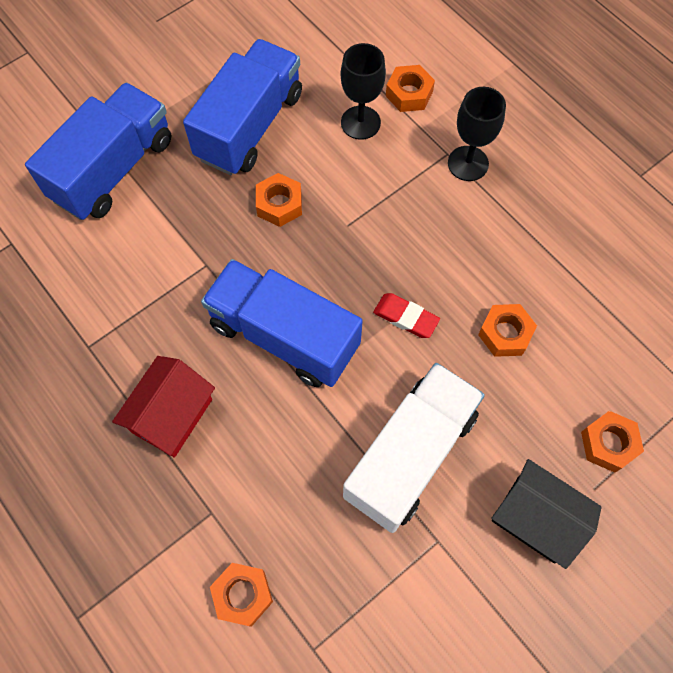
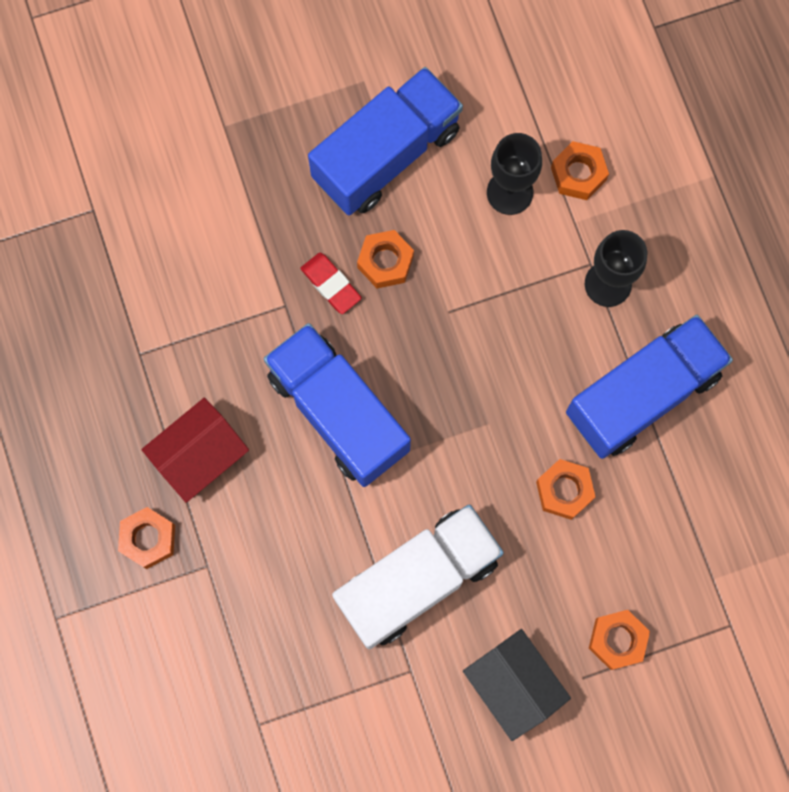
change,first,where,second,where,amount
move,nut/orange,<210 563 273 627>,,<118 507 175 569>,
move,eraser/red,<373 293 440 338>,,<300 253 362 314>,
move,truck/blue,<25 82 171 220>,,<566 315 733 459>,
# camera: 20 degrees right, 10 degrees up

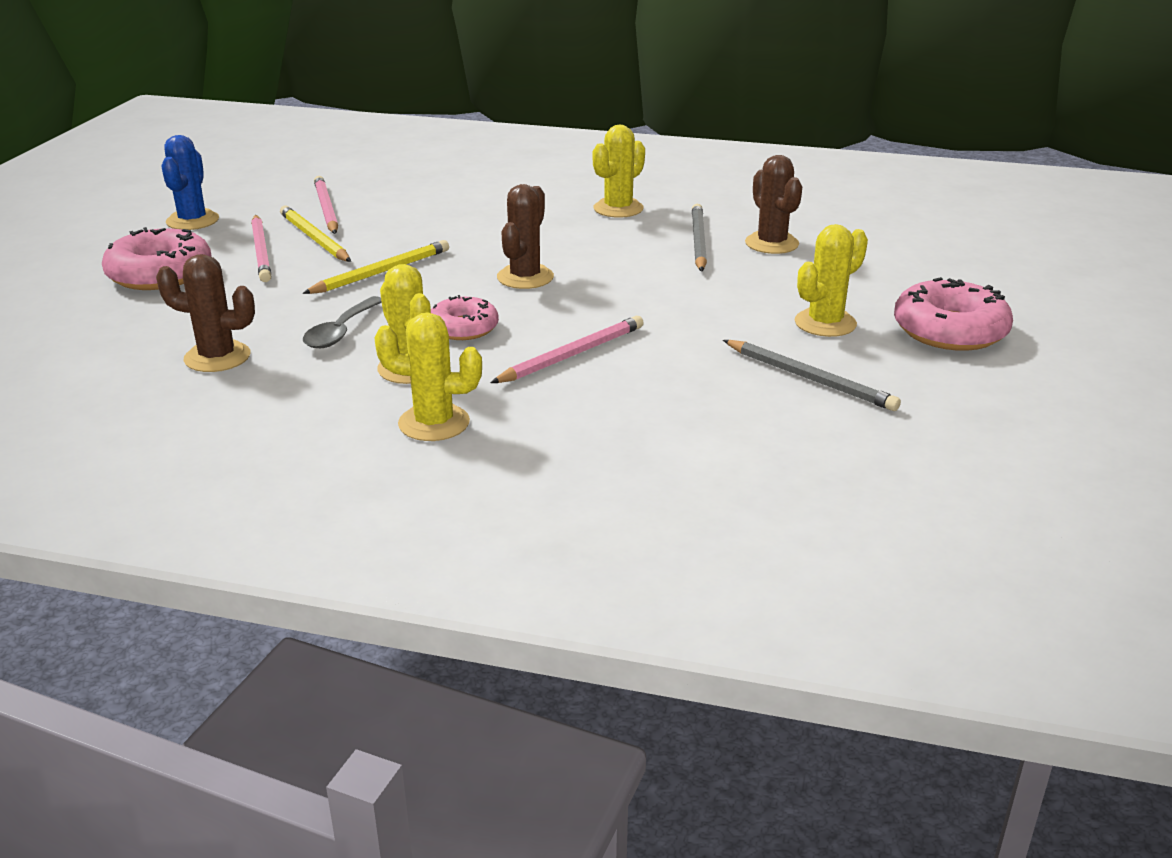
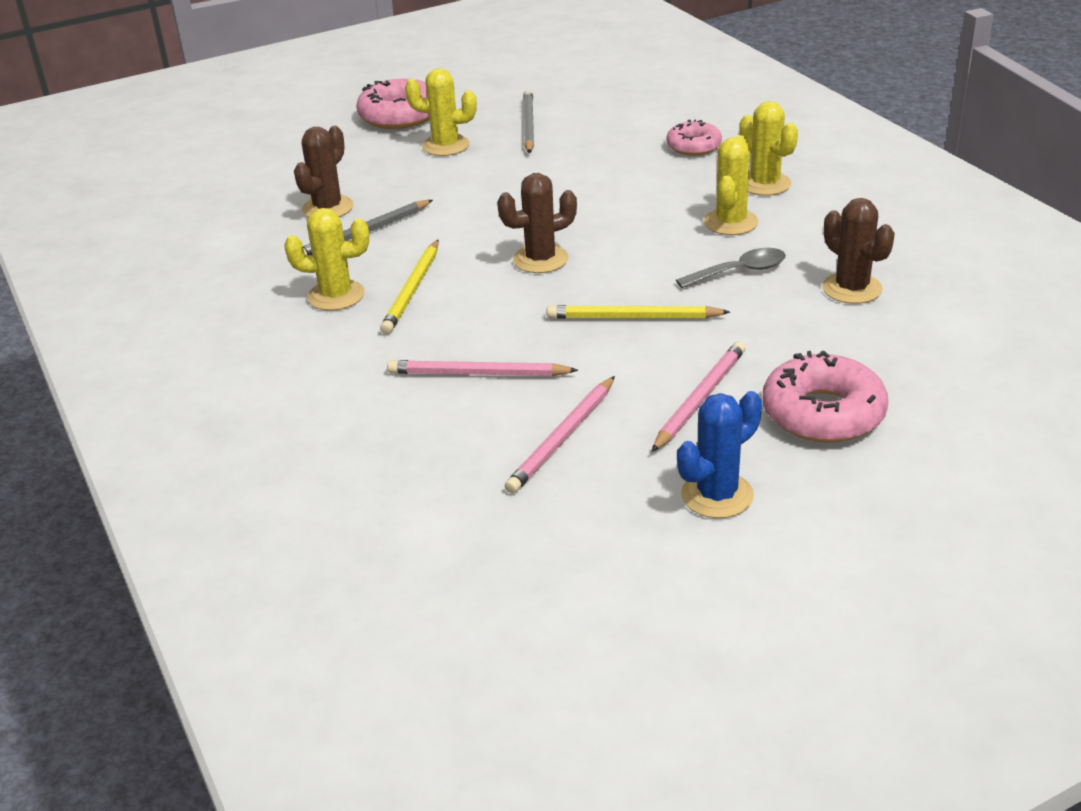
change,first,where,second,where,amount
move,pencil/yellow,<280 205 351 262>,,<380 240 439 334>,
move,pencil/pink,<491 316 643 383>,,<387 360 578 376>,
move,donut/pink,<431 295 499 340>,,<666 119 722 156>,
# camera: 130 degrees left, 5 degrees up

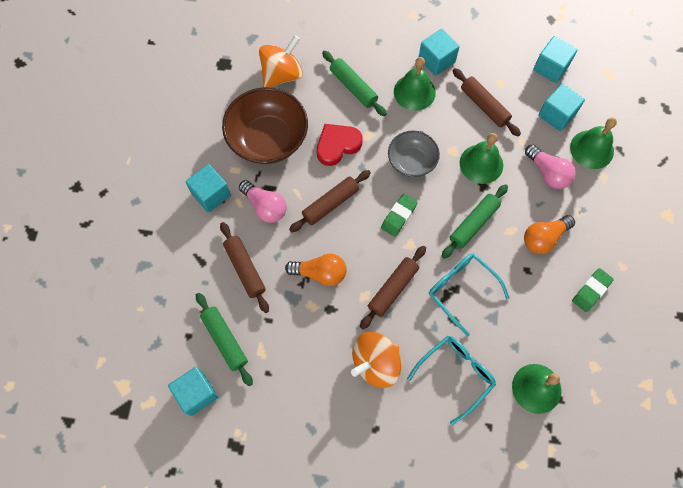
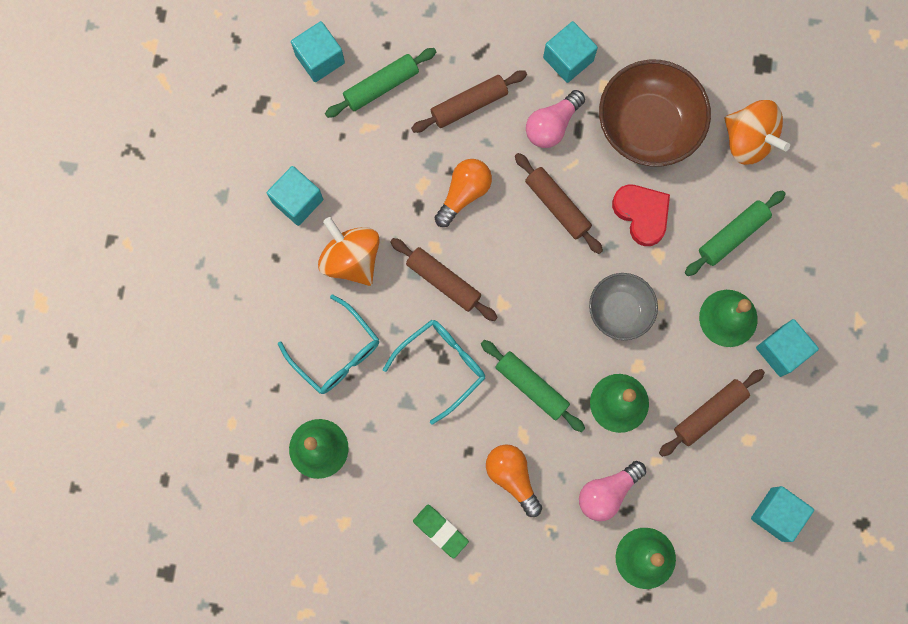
change,first,where,second,where,amount
move,cube/turquoise,<538 83 585 131>,,<267 166 323 226>,
rotate,light bulb/orange,<285 254 347 286>,,<435 159 492 227>,150 degrees counterclockwise
delete,eraser/green,<381 194 418 237>,,,
# camera: 90 degrees right, 10 degrees up

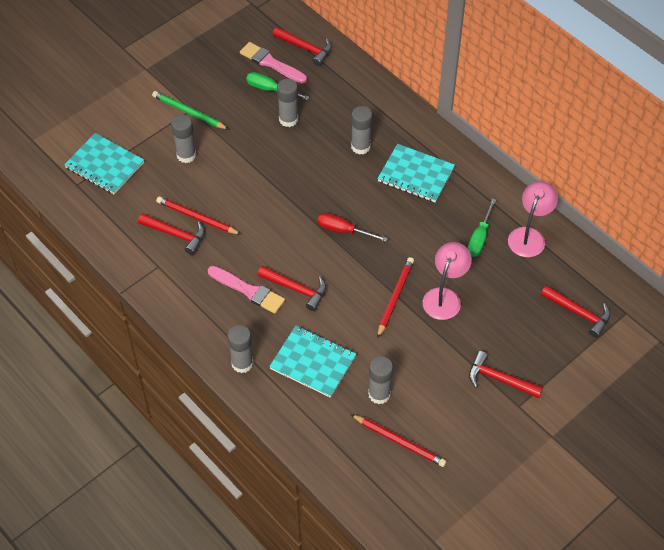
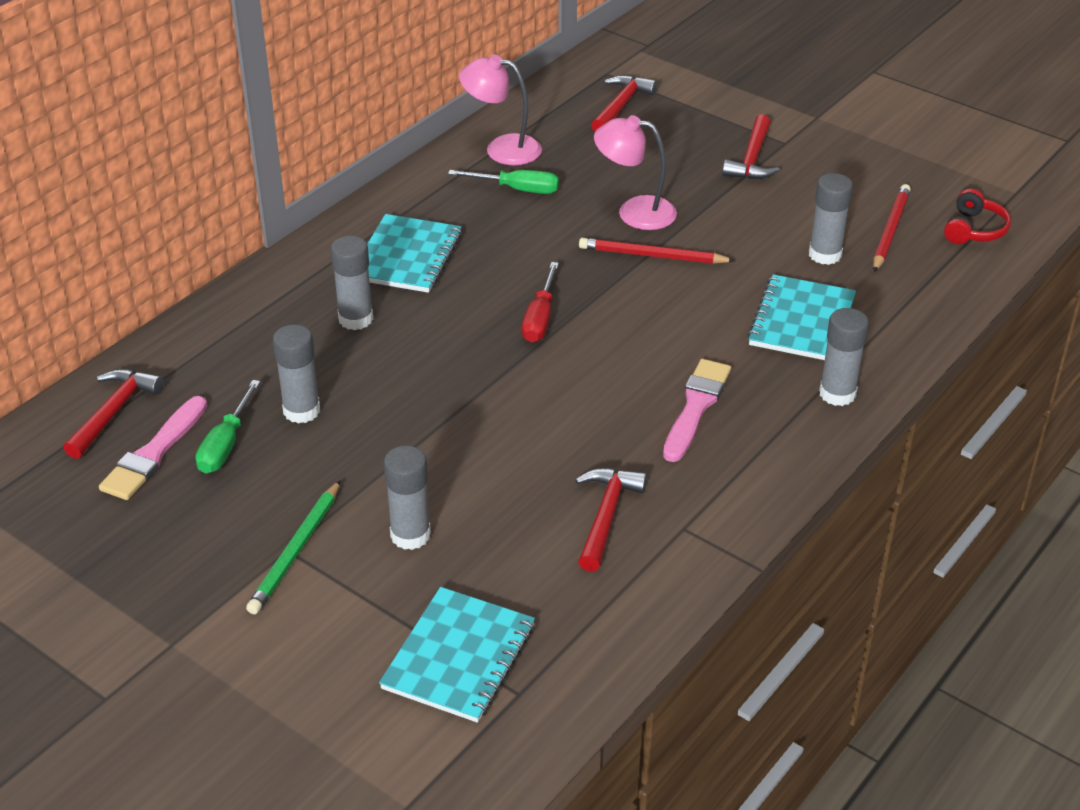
change,first,where,second,where,amount
insert,,,headphones/red,<944 189 1011 244>,
delete,pencil/red,<156 196 241 235>,,,
delete,hammer/red,<257 266 326 311>,,,
# camera: 100 degrees left, 15 degrees down

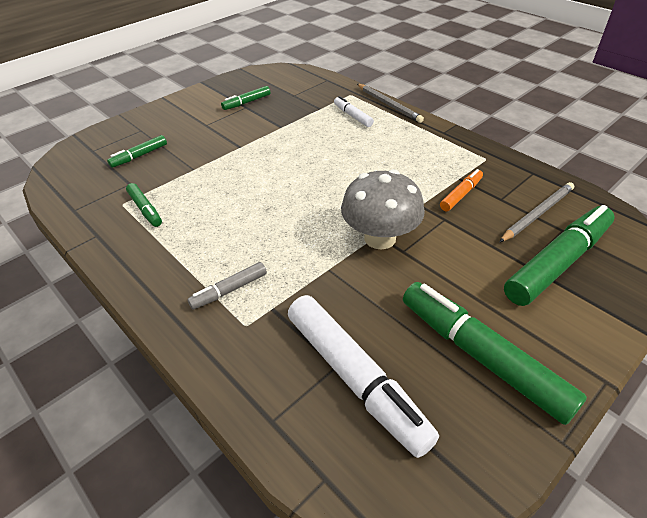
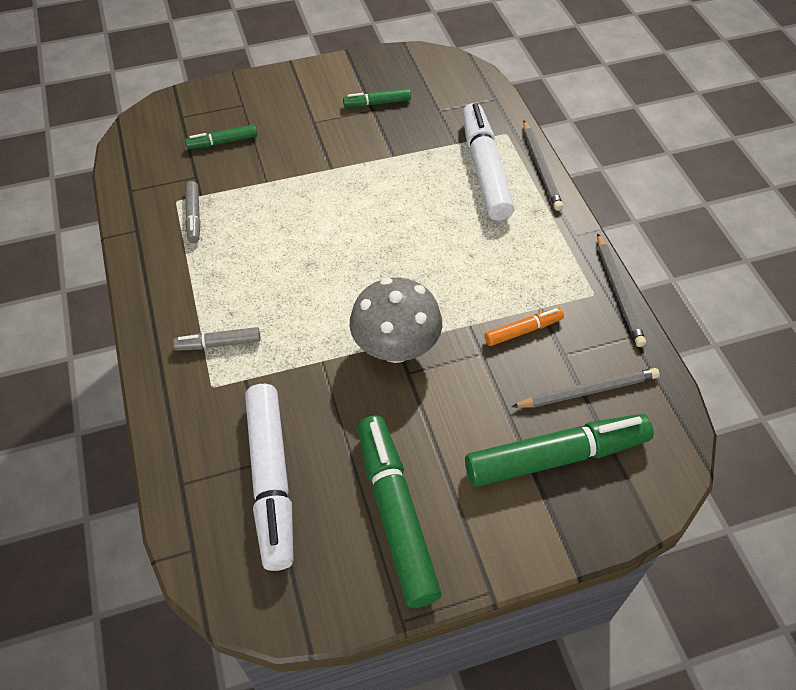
change,first,where,second,where,amount
recolor,marker/green,<126 183 162 227>,marker/grey,<185 181 200 243>,
resize,marker/white,<334 96 374 127>,,<462 103 514 221>,x2.04
insert,,,pencil/grey,<597 233 646 347>,
# camera: 25 degrees right, 10 degrees up

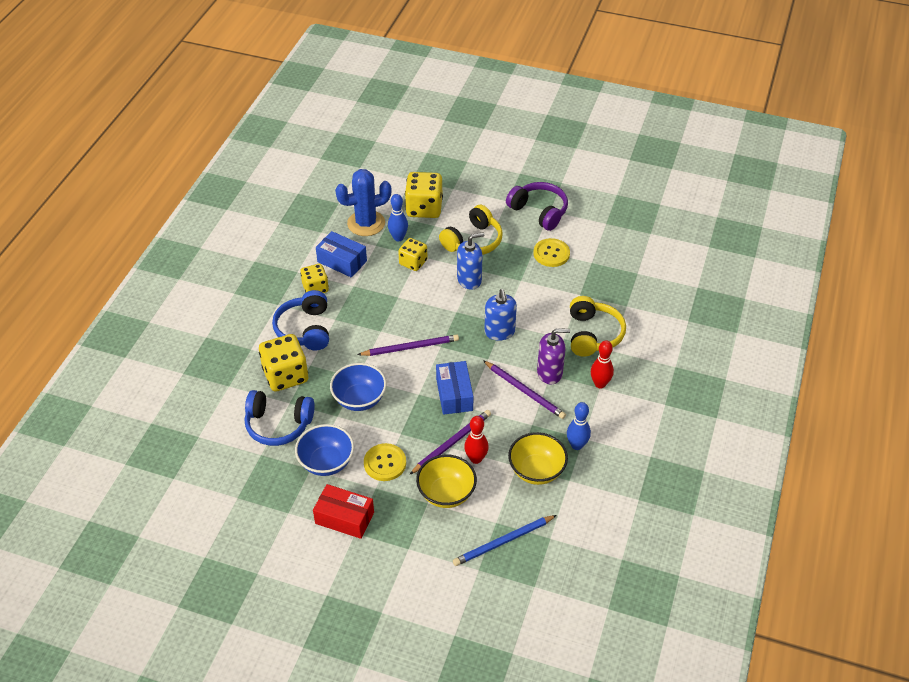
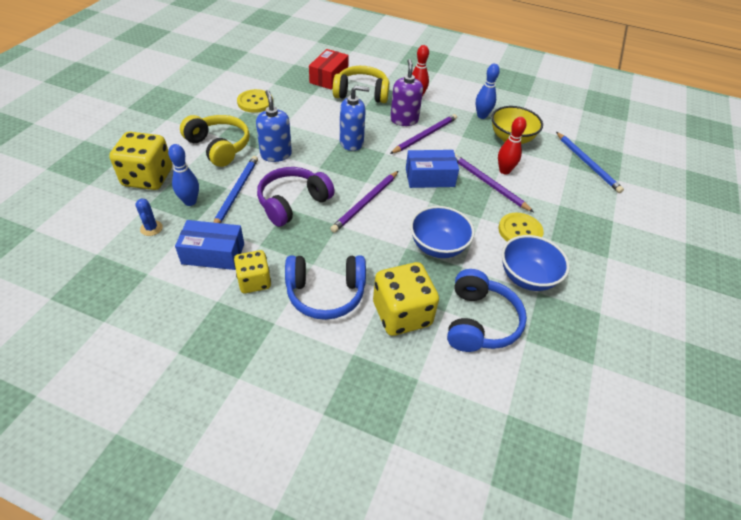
change,first,where,second,where,amount
resize,cactus/blue,<335 169 391 236>,,<135 198 163 236>,x0.44
rotate,box/blue,<316 231 367 277>,,<175 220 244 270>,60 degrees clockwise
replace,dice/yellow,<398 238 427 271>,pencil/blue,<213 156 258 223>,
move,headphones/purple,<506 182 568 231>,,<257 167 335 227>,
move,box/red,<313 484 374 539>,,<309 49 349 90>,
rotate,pencil/purple,<357 335 459 356>,,<330 171 398 233>,135 degrees counterclockwise
delete,bowl/yellow,<416 455 477 508>,,,
# camera: 90 degrees left, 0 degrees up

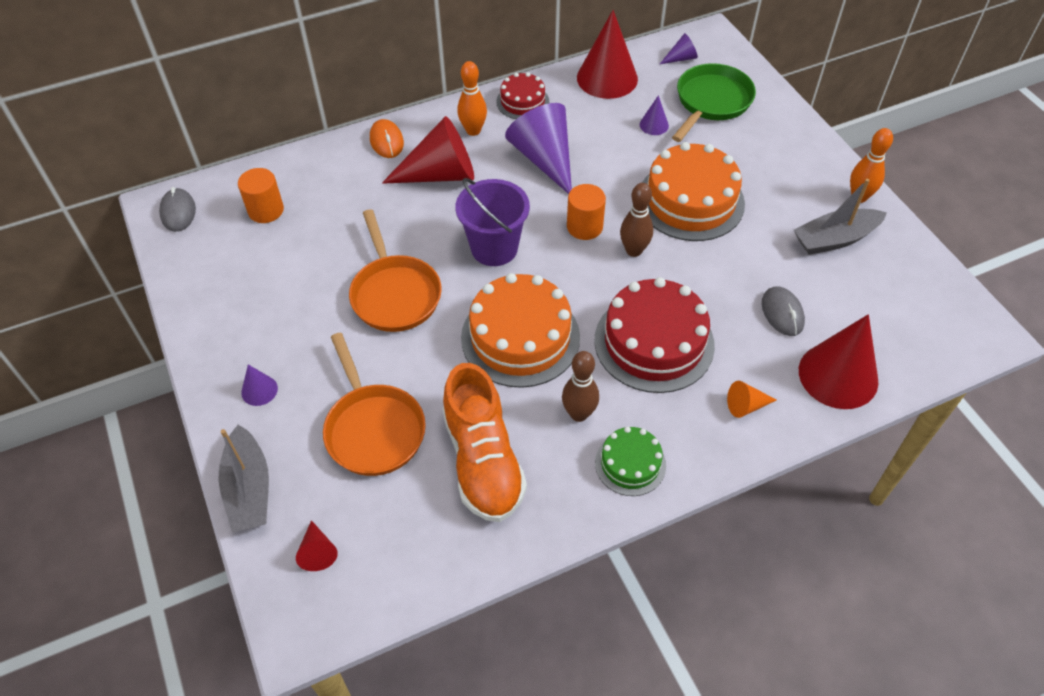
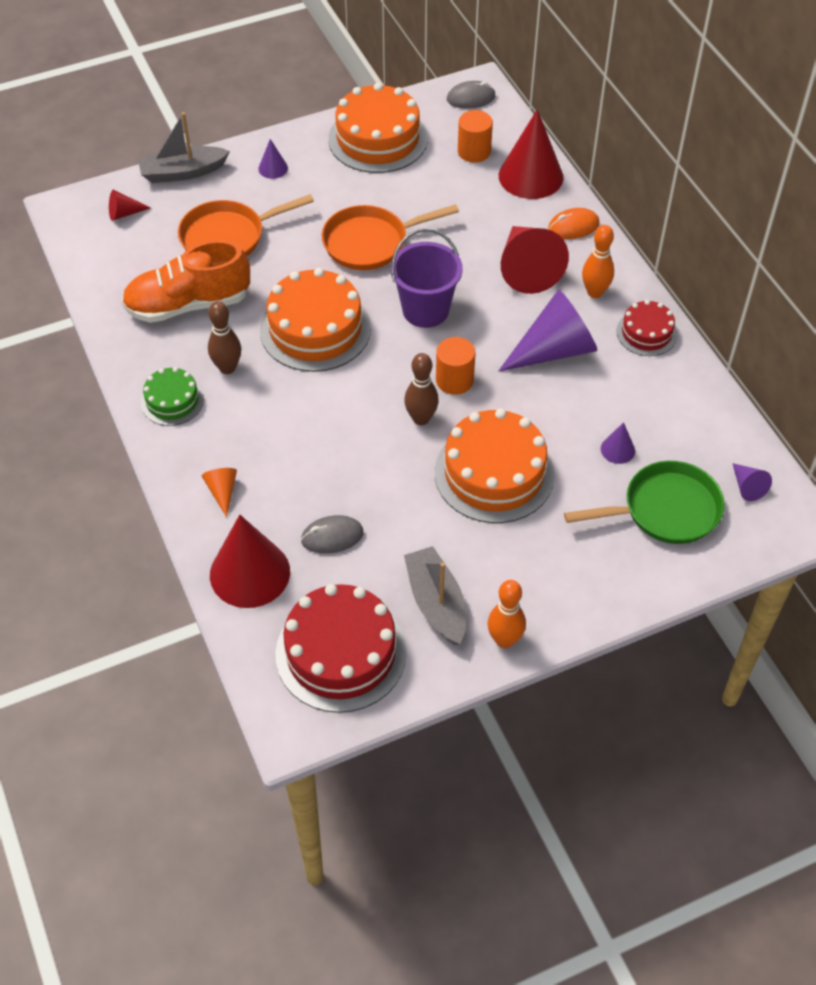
change,first,where,second,where,amount
move,cake/red,<594 277 715 393>,,<275 584 407 713>,
insert,,,cake/orange,<328 83 428 173>,
move,cone/red,<577 10 638 99>,,<499 109 563 199>,
rotate,pan/green,<672 63 756 142>,,<564 461 725 544>,45 degrees counterclockwise
# camera: 90 degrees right, 0 degrees up

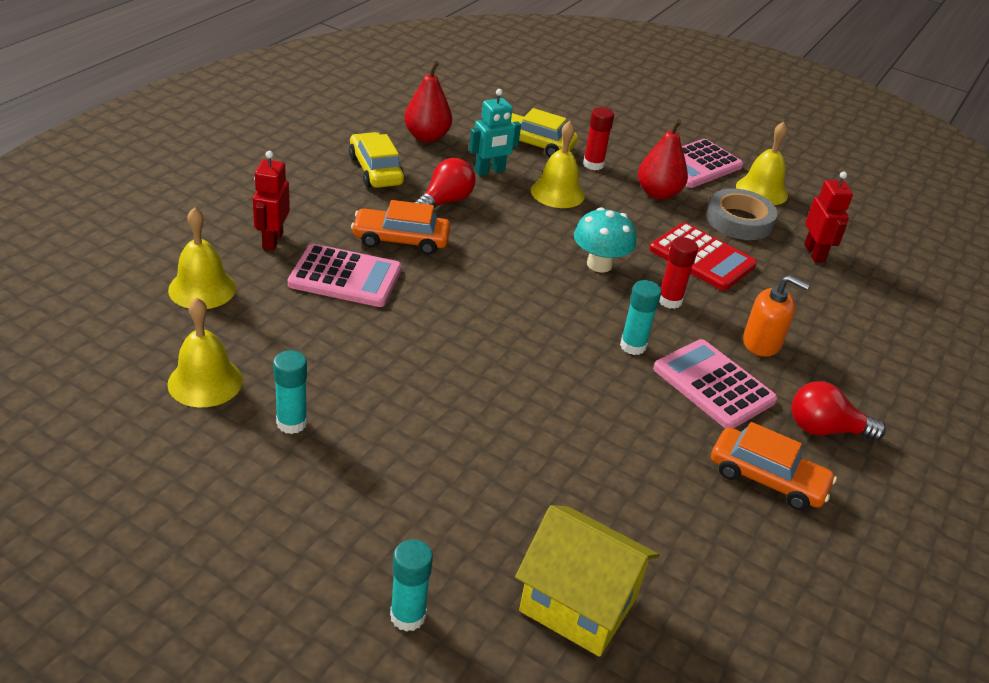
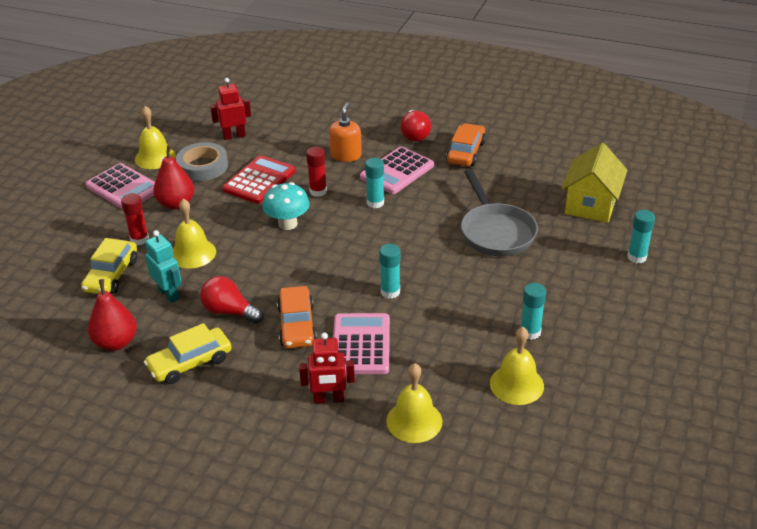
change,first,where,second,where,amount
insert,,,glue stick/turquoise,<379 244 400 299>,
insert,,,pan/grey,<461 169 538 256>,
# camera: 95 degrees left, 0 degrees up

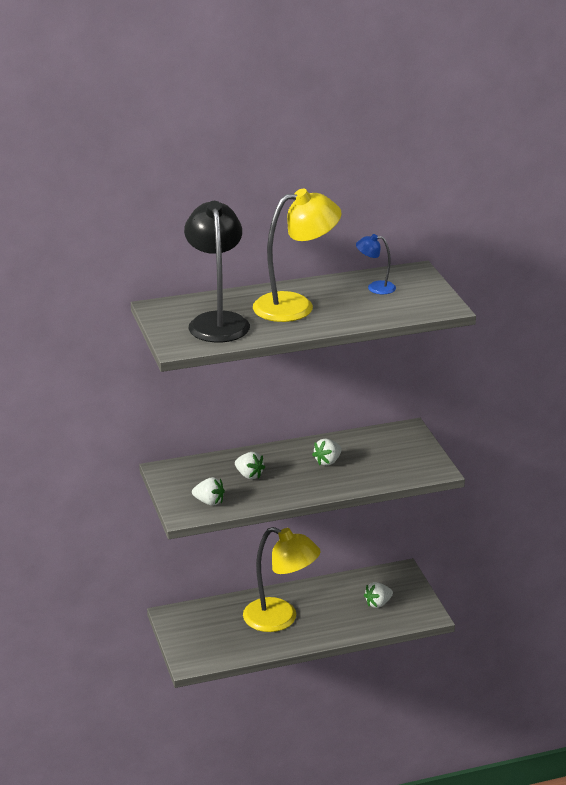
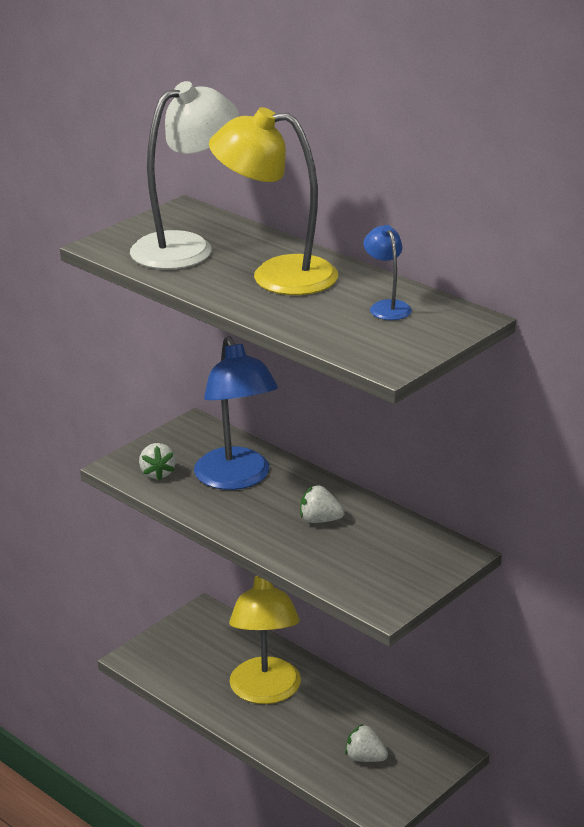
change,first,where,second,where,amount
recolor,lamp/black,<184 201 250 342>,lamp/white,<130 81 239 269>,
replace,strawberry/white,<235 452 265 479>,lamp/blue,<194 336 278 490>,
rotate,lamp/yellow,<253 189 342 322>,,<209 107 338 295>,150 degrees clockwise
# camera: 60 degrees right, 0 degrees up

